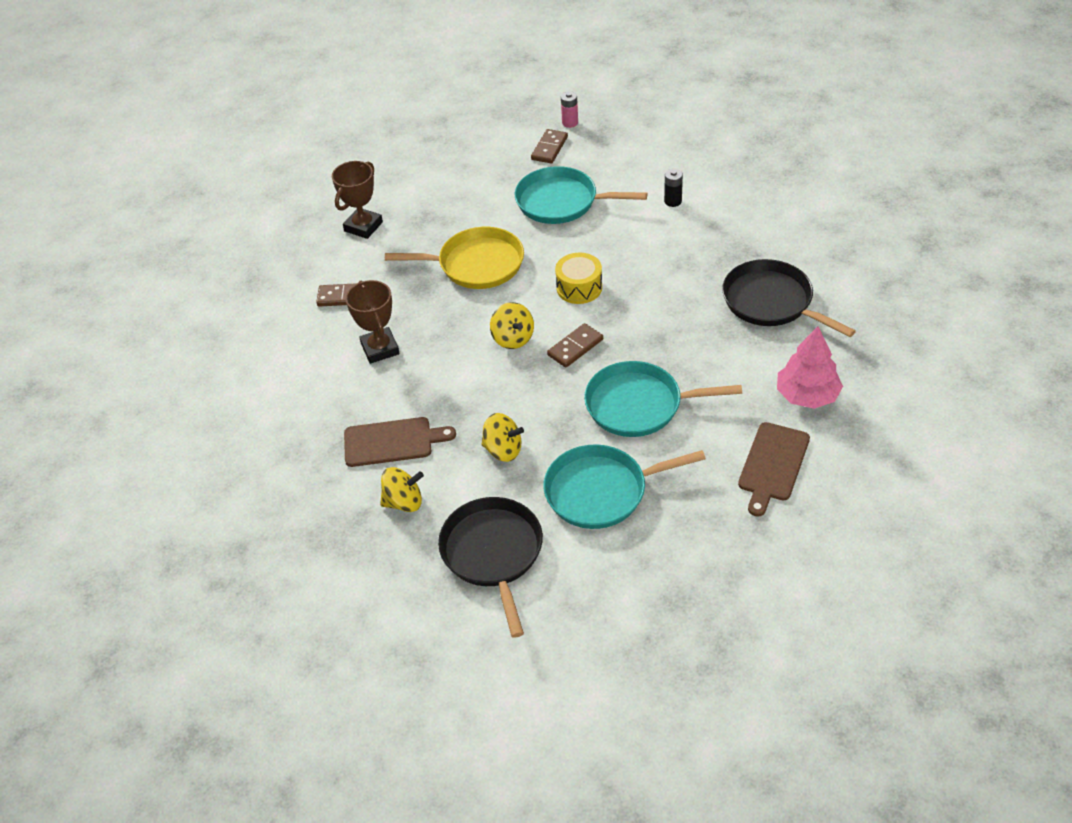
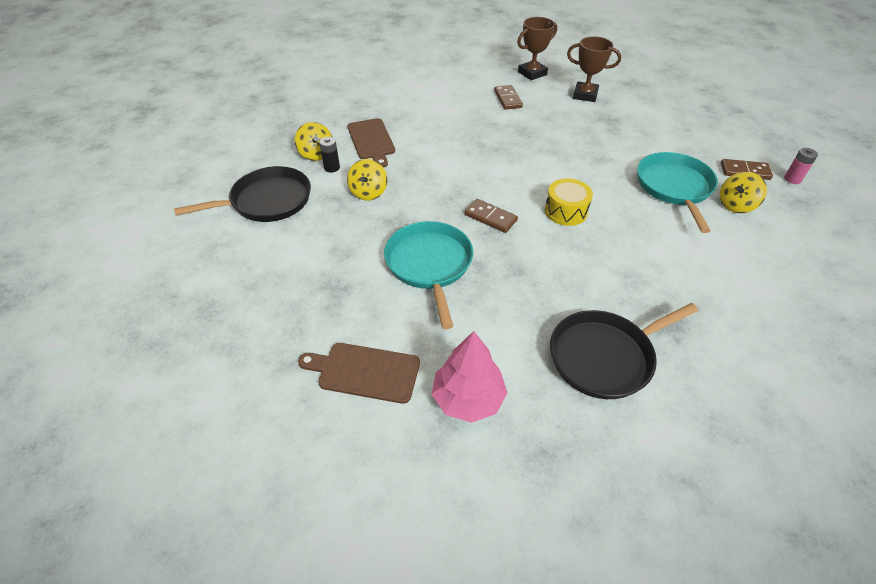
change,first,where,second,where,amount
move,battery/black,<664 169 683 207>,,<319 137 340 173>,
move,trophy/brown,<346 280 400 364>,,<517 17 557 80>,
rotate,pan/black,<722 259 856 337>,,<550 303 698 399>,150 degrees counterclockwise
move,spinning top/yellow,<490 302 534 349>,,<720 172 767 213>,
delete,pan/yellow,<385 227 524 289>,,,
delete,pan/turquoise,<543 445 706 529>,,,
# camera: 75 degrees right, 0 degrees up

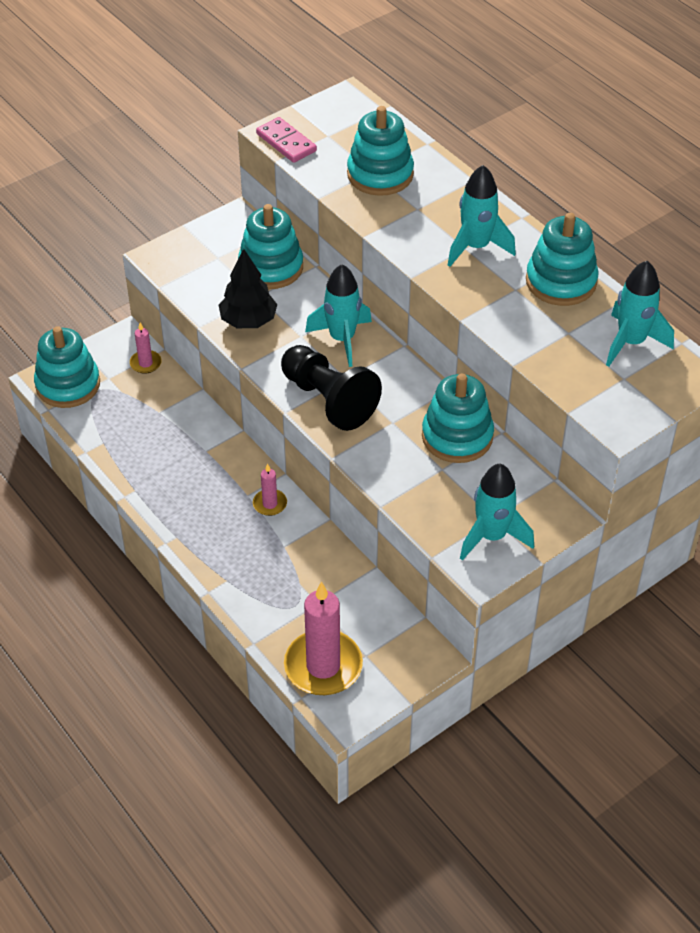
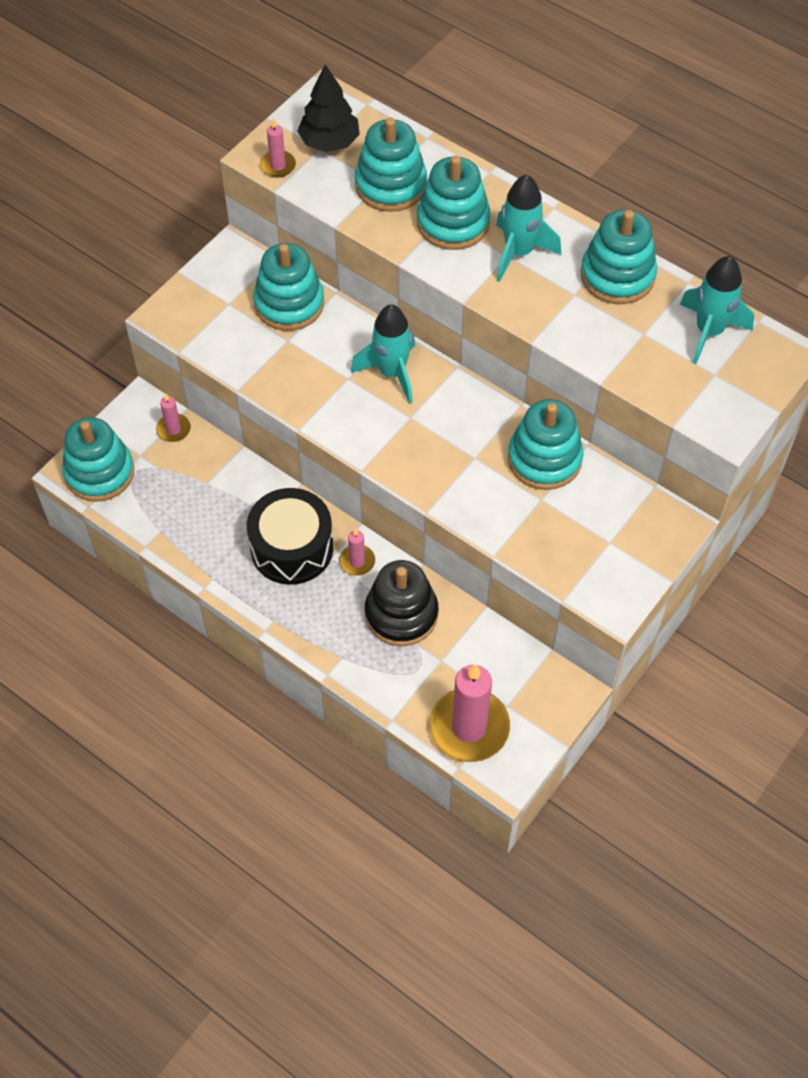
change,first,where,second,where,amount
insert,,,drum/black,<247 488 333 585>,
replace,domino/pink,<256 117 317 163>,candle/pink,<260 118 296 178>,
move,tree/black,<219 249 277 328>,,<297 64 360 152>,
insert,,,stacking toy/black,<365 560 438 647>,
insert,,,stacking toy/turquoise,<417 156 490 250>,
delete,pawn/black,<281 345 382 431>,,,
delete,rocket/turquoise,<460 464 534 561>,,,
# camera: 15 degrees left, 10 degrees up

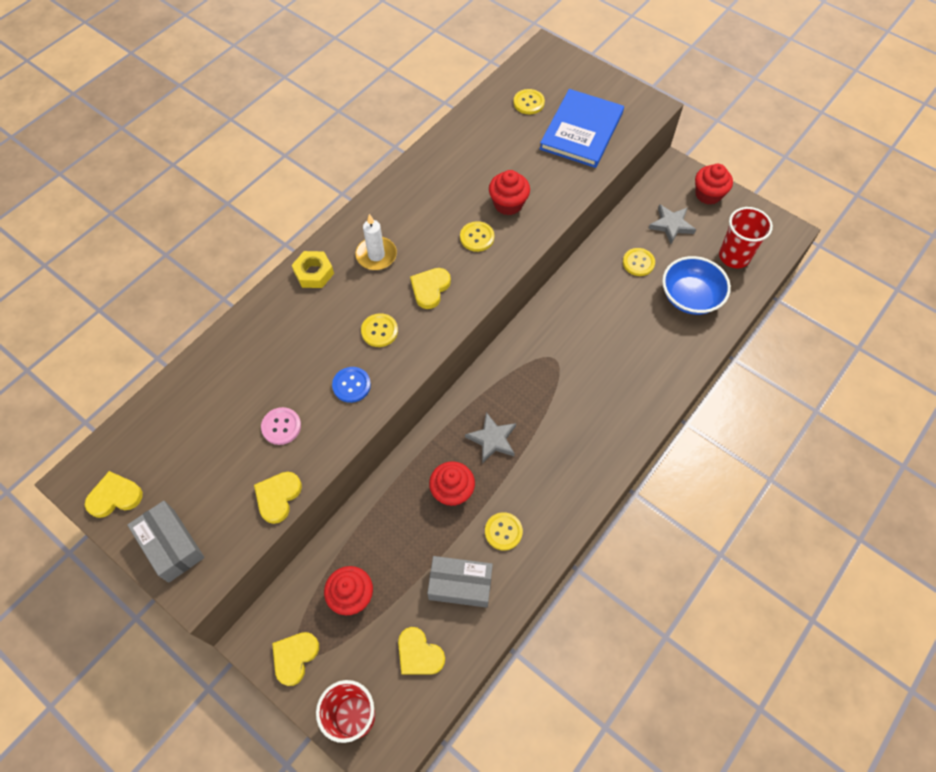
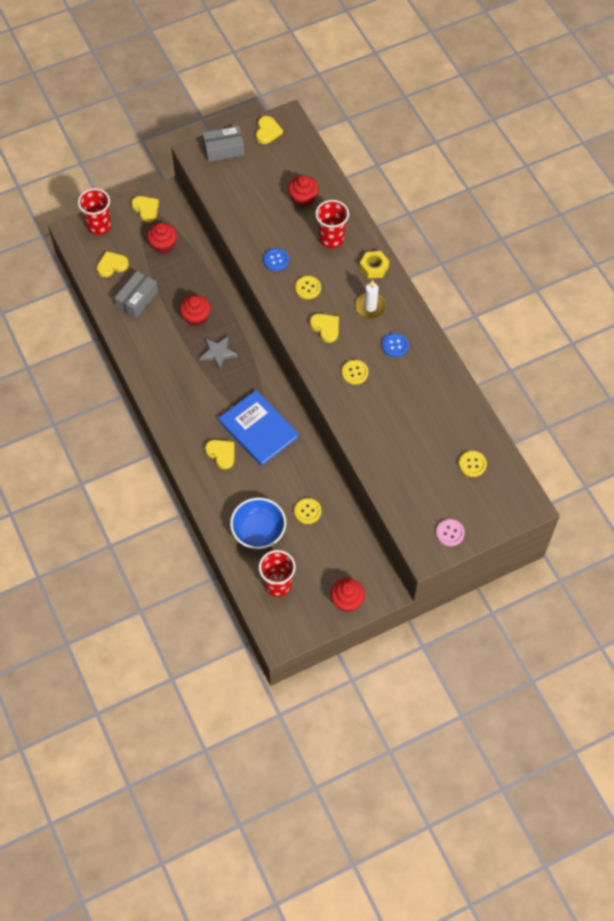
change,first,where,second,where,amount
move,heart/yellow,<254 472 302 524>,,<205 440 235 469>,
move,book/blue,<540 89 624 168>,,<218 390 299 466>,
move,cupcake/red,<489 170 530 215>,,<288 175 319 208>,
insert,,,cup/red,<315 200 349 249>,
insert,,,button/blue,<382 333 409 357>,
move,button/pink,<261 407 301 445>,,<436 519 465 546>,
delete,button/yellow,<485 512 523 551>,,,
delete,star/grey,<648 204 696 244>,,,
# camera: 115 degrees right, 0 degrees up

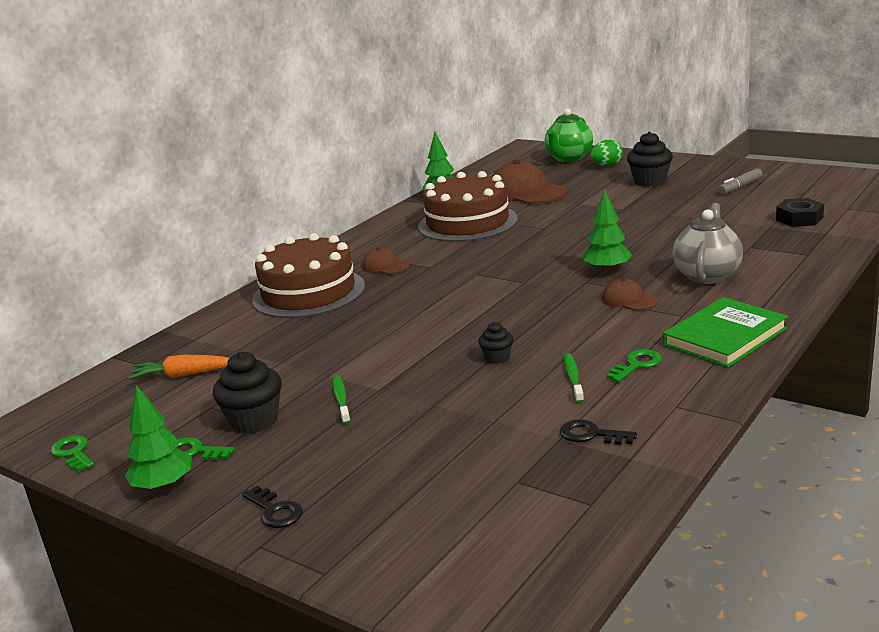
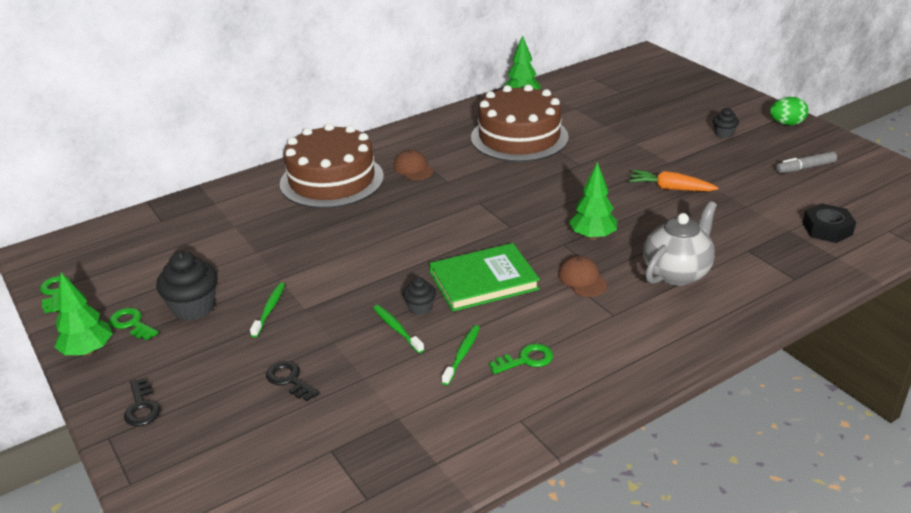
change,first,where,second,where,amount
move,key/black,<560 419 637 445>,,<266 361 320 401>,
insert,,,toothbrush/green,<373 305 424 353>,
move,book/green,<663 297 788 368>,,<429 243 540 312>,
move,carrot/orange,<128 355 229 379>,,<629 170 719 191>,
resize,cupcake/black,<627 131 673 187>,,<713 108 739 138>,x0.55
move,egg/green,<590 140 623 166>,,<770 97 808 125>,
delete,cap/brown,<492 160 567 204>,,,
delete,teapot/green,<544 108 593 162>,,,
# camera: 20 degrees right, 10 degrees up

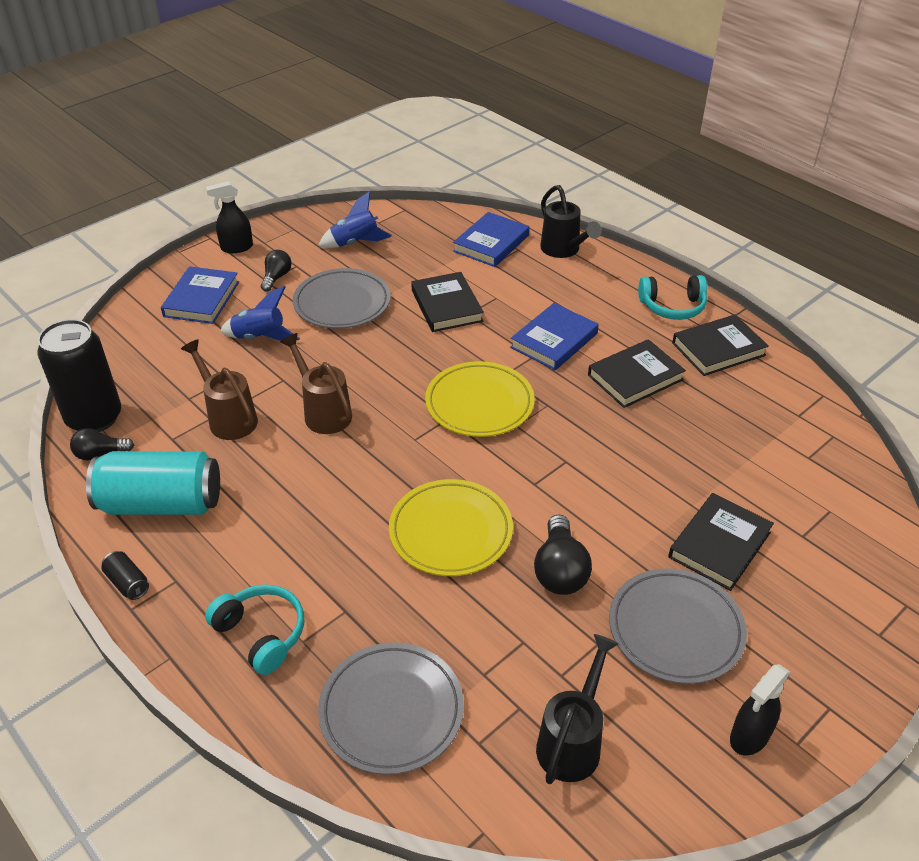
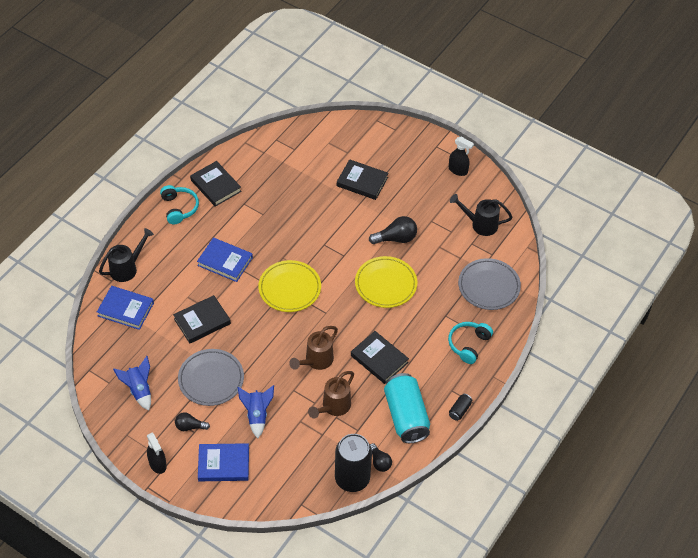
change,first,where,second,where,amount
move,book/black,<588 339 686 408>,,<351 331 409 384>,
delete,plate/grey,<609 568 747 684>,,,
# camera: 105 degrees left, 10 degrees up

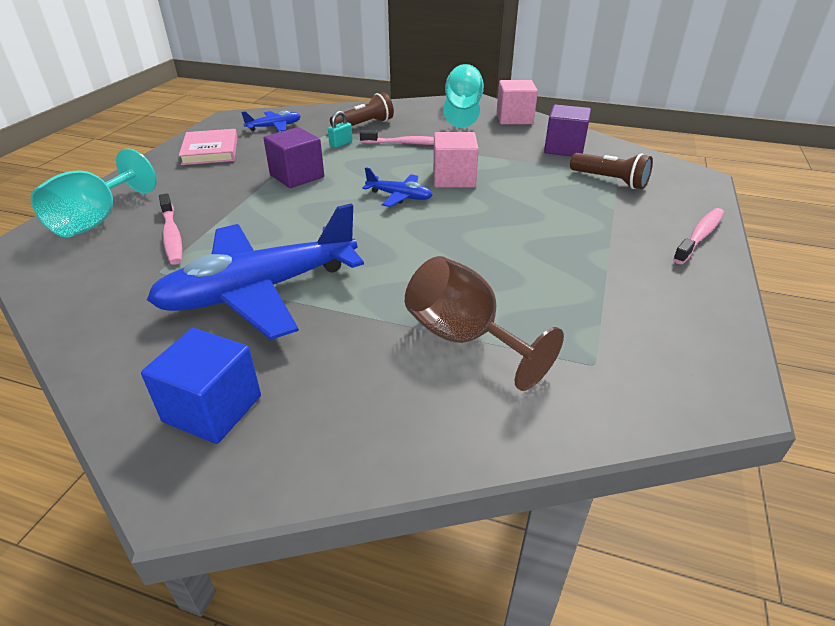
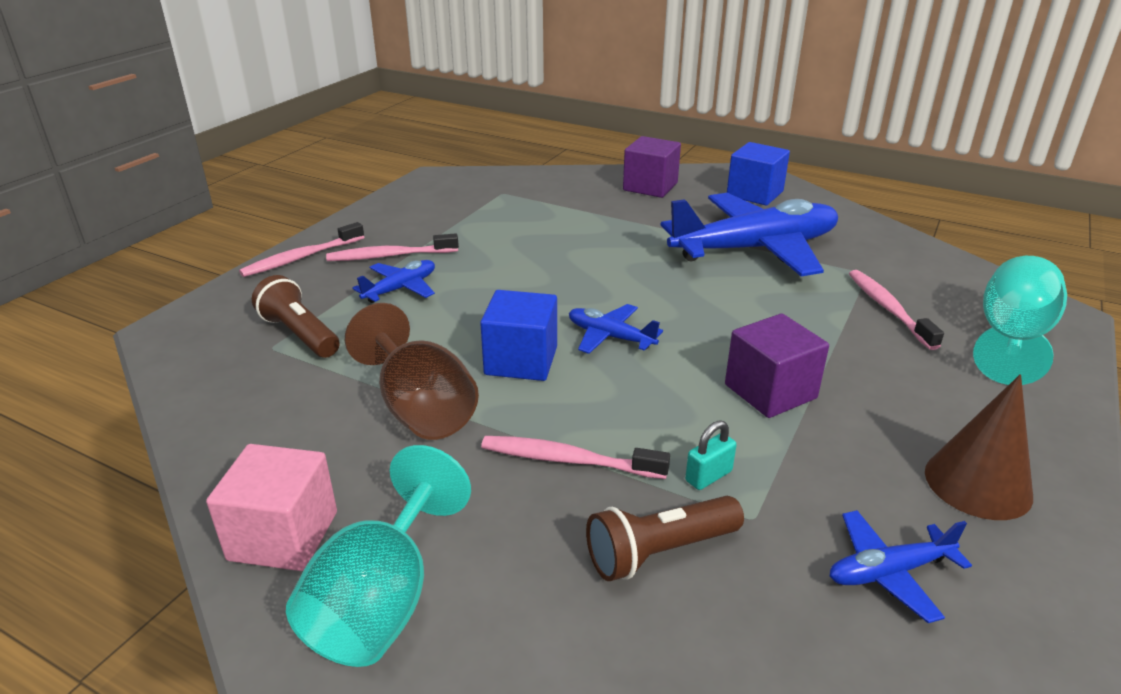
change,first,where,second,where,amount
insert,,,toothbrush/pink,<326 233 459 261>,
move,goblet/brown,<405 256 564 391>,,<345 303 479 440>,
insert,,,plane/blue,<352 260 435 303>,
recolor,cube/pink,<433 132 479 188>,cube/blue,<480 290 557 381>,
move,cube/purple,<544 105 591 156>,,<623 136 681 198>,
replace,book/pink,<179 129 238 165>,cone/brown,<925 374 1033 520>,
# camera: 170 degrees left, 5 degrees down

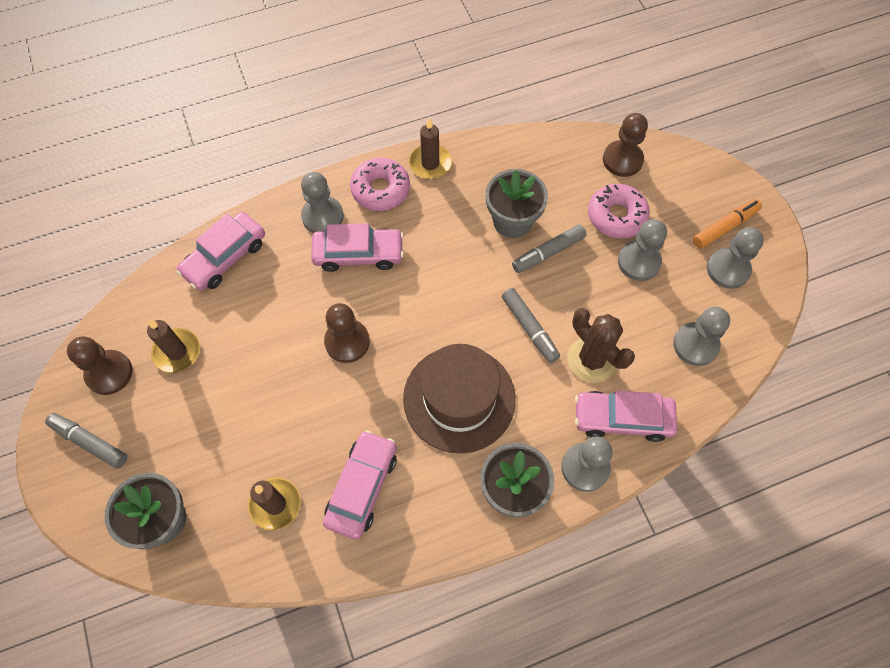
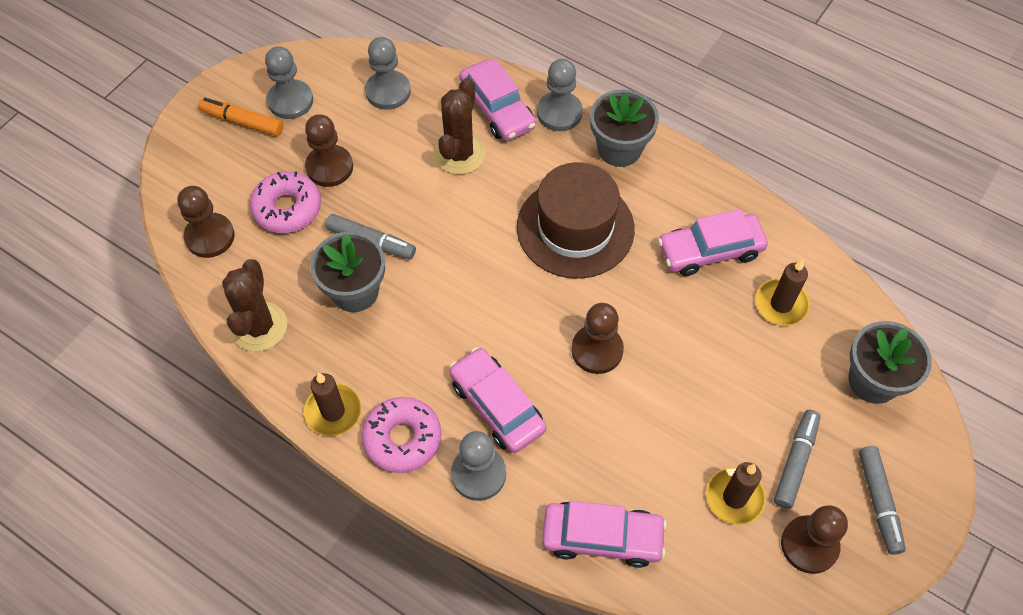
change,first,where,second,where,amount
insert,,,cactus/brown,<222 259 287 352>,
recolor,pawn/grey,<618 219 667 281>,pawn/brown,<305 114 353 187>,
move,marker/grey,<502 288 560 363>,,<774 409 821 509>,
# camera: 125 degrees left, 5 degrees down

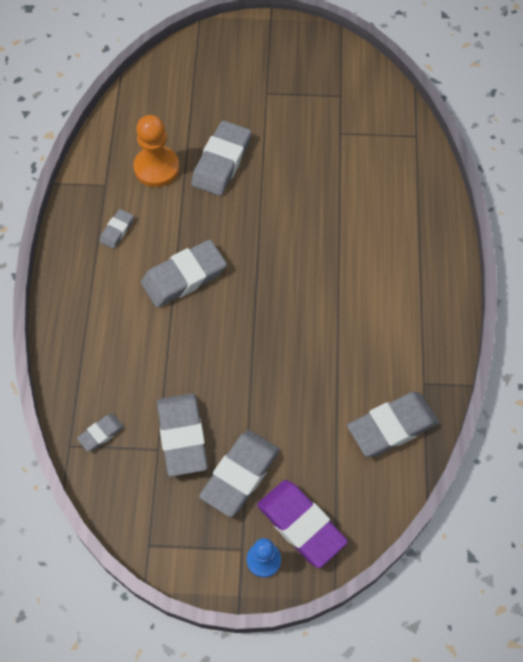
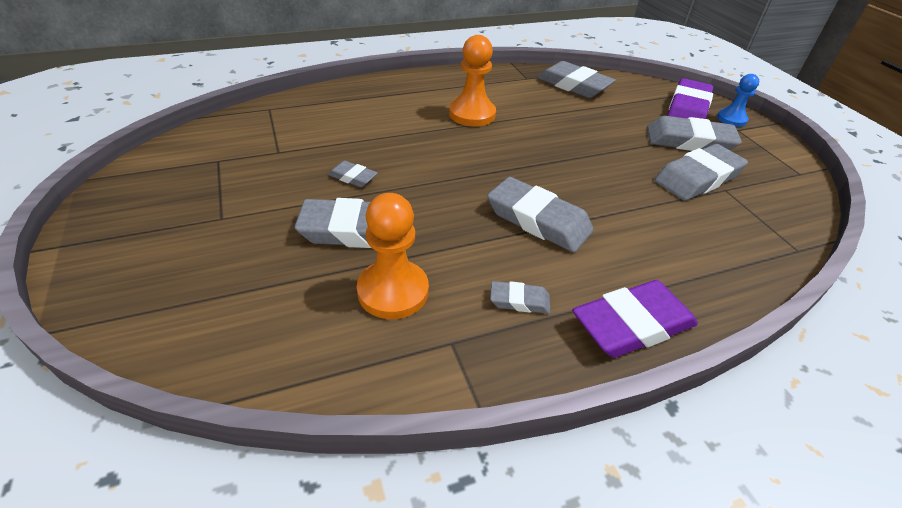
change,first,where,second,where,amount
move,eraser/grey,<77 414 124 452>,,<328 161 378 187>,
insert,,,pawn/orange,<449 35 496 127>,
insert,,,eraser/purple,<572 280 698 358>,
# camera: 115 degrees left, 20 degrees down

